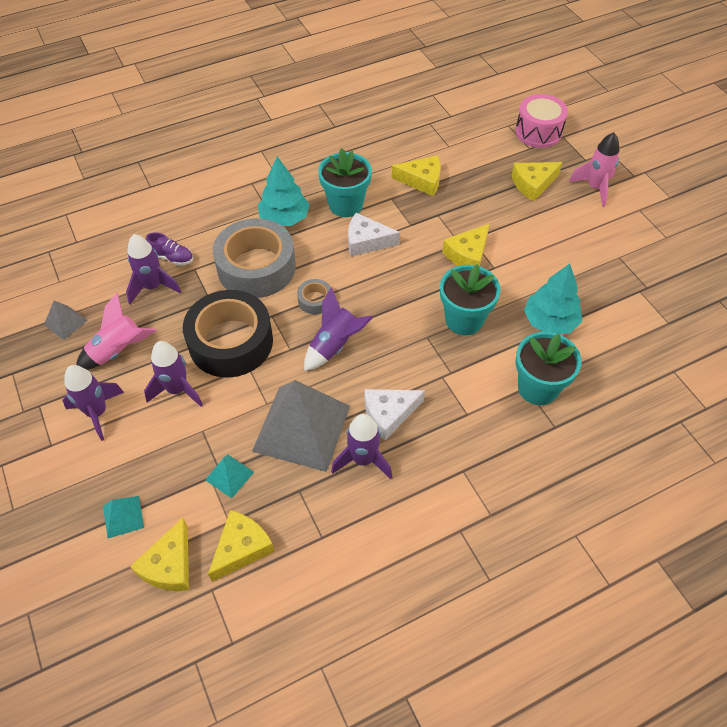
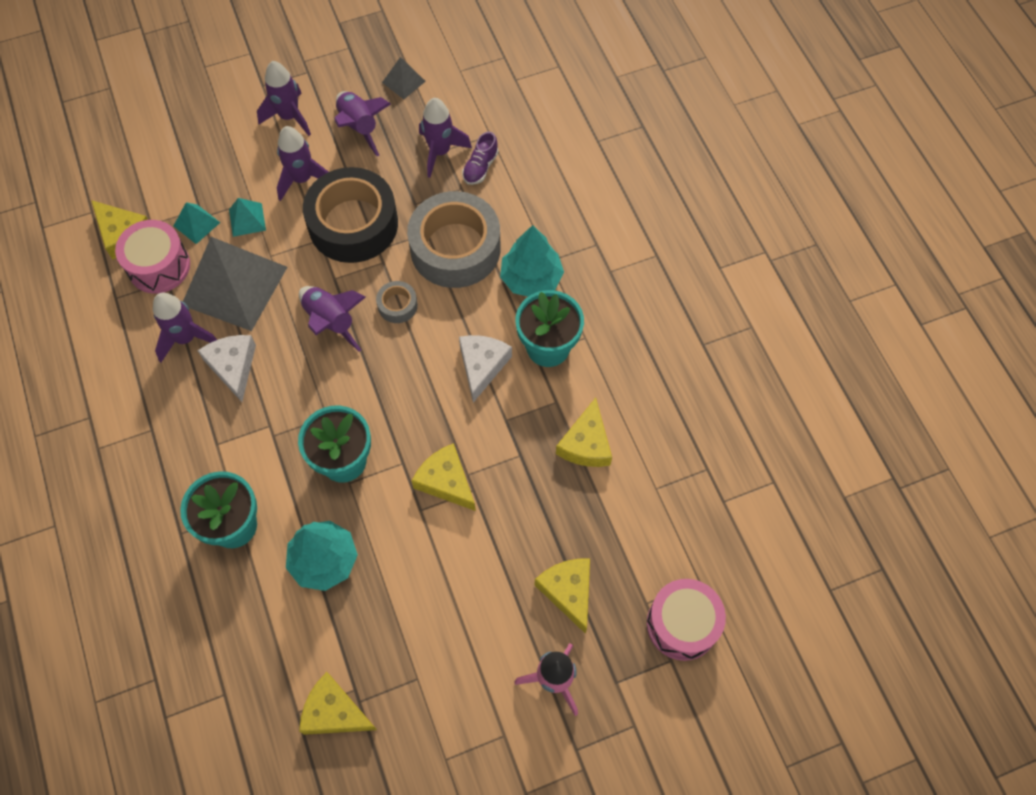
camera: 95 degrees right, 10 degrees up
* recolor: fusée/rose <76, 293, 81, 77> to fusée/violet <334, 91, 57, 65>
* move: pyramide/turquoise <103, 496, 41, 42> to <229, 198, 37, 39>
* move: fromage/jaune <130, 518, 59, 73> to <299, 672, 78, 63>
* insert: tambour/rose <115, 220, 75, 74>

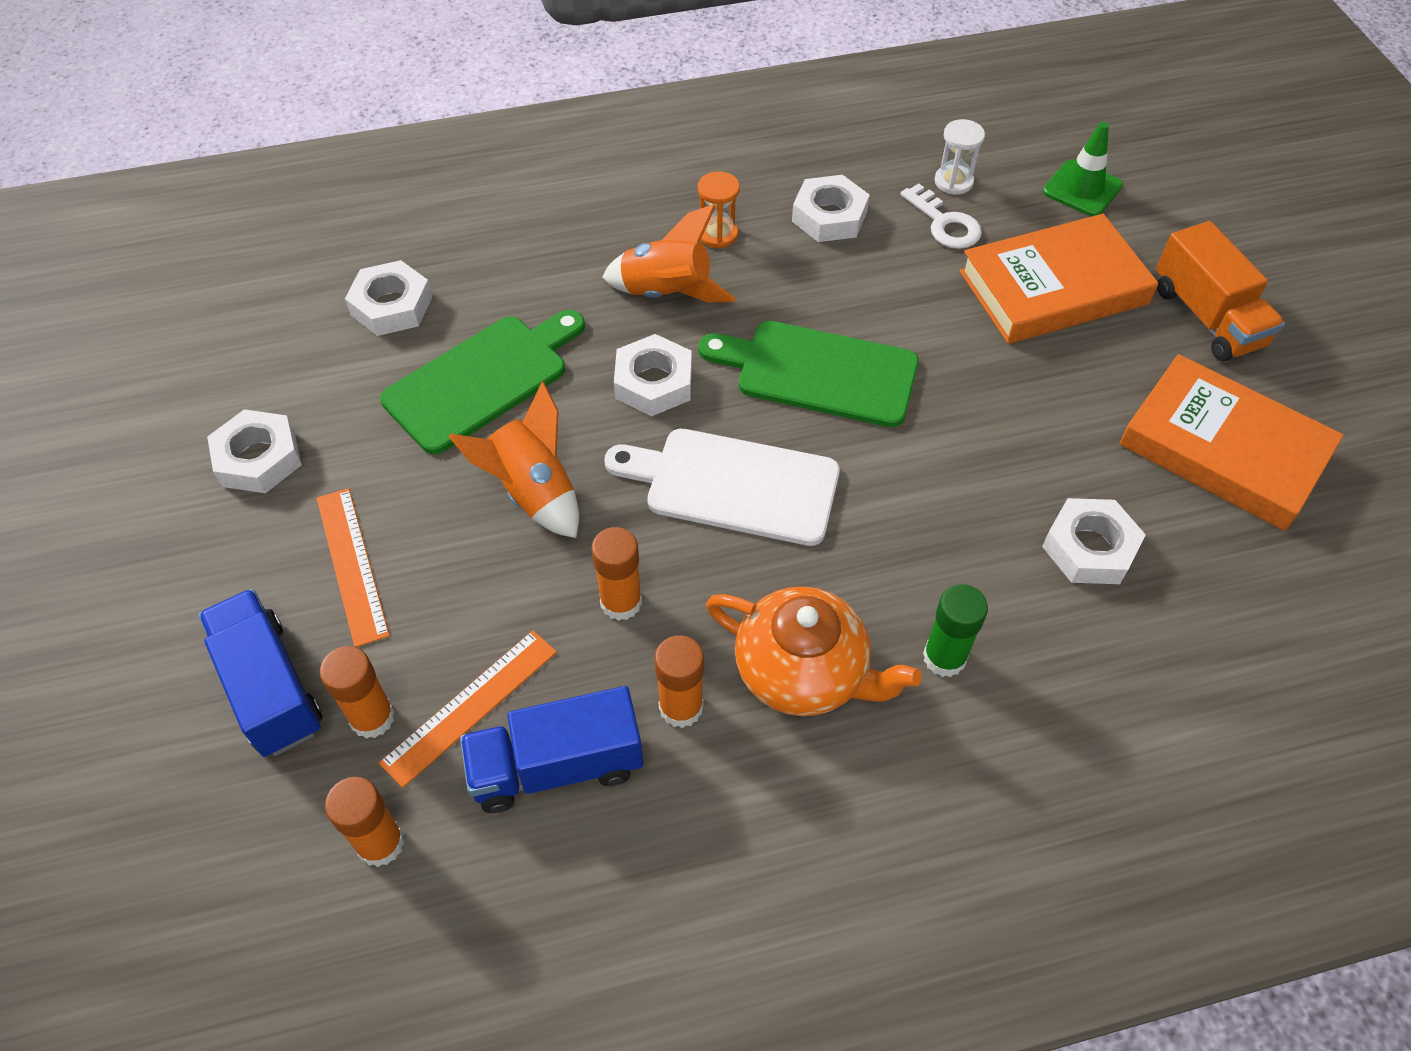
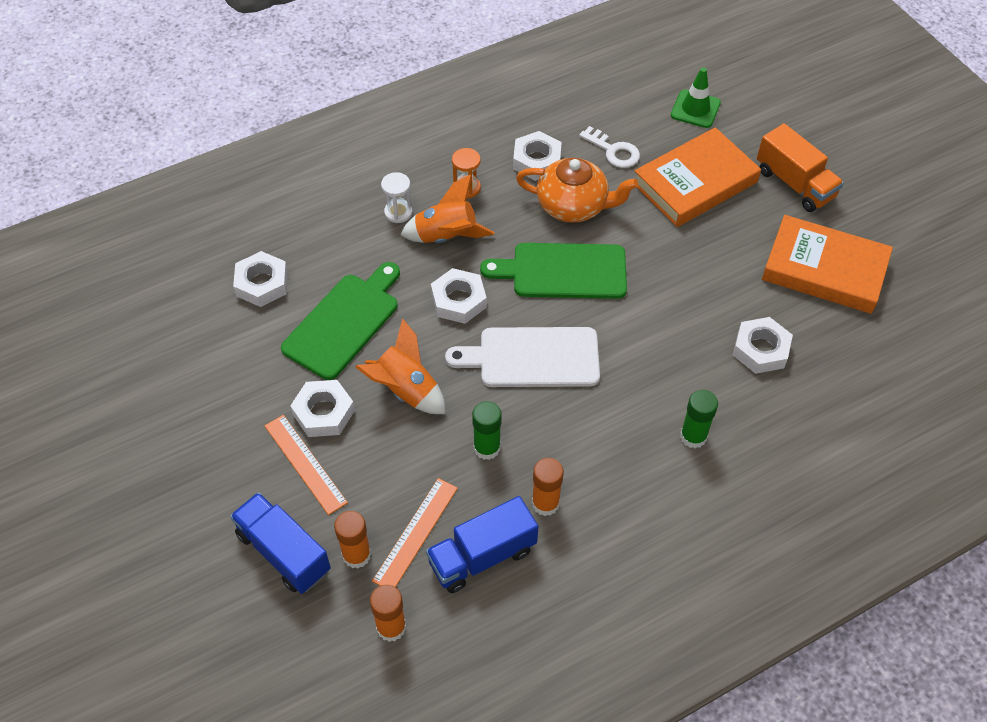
camera: 15 degrees left, 0 degrees up
* move: sablier/blanc <934, 119, 51, 76> to <381, 172, 32, 51>
* move: écrou/blanc <207, 409, 95, 84> to <290, 380, 65, 57>
* recolor: bâton de colle/orange <592, 527, 50, 94> to bâton de colle/vert <472, 401, 30, 59>
* move: théière/orange <706, 586, 216, 130> to <516, 158, 122, 65>

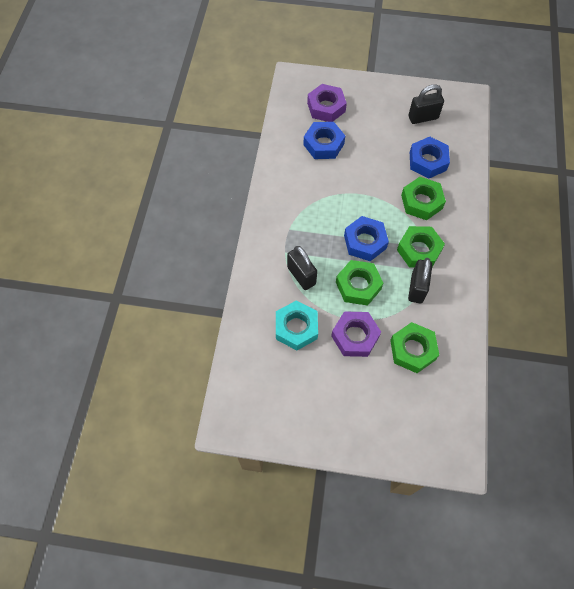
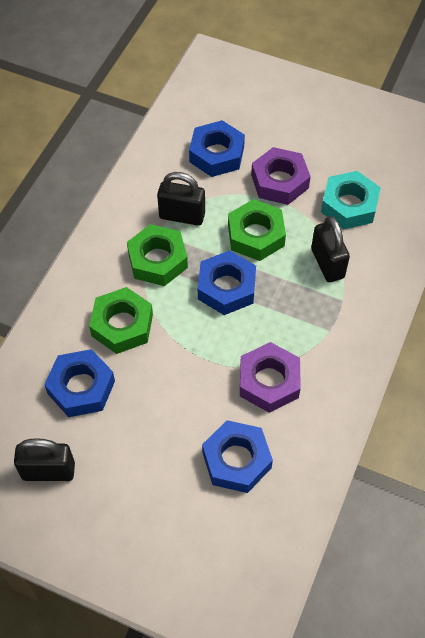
camera: 165 degrees left, 5 degrees down
* move: écrou/violet <307, 84, 40, 38> to <240, 342, 61, 71>
* rotate: cadenas/noir <408, 258, 24, 45> = <157, 172, 48, 54> 75 degrees clockwise
* recolor: écrou/vert <390, 322, 49, 51> to écrou/bleu <189, 120, 56, 57>

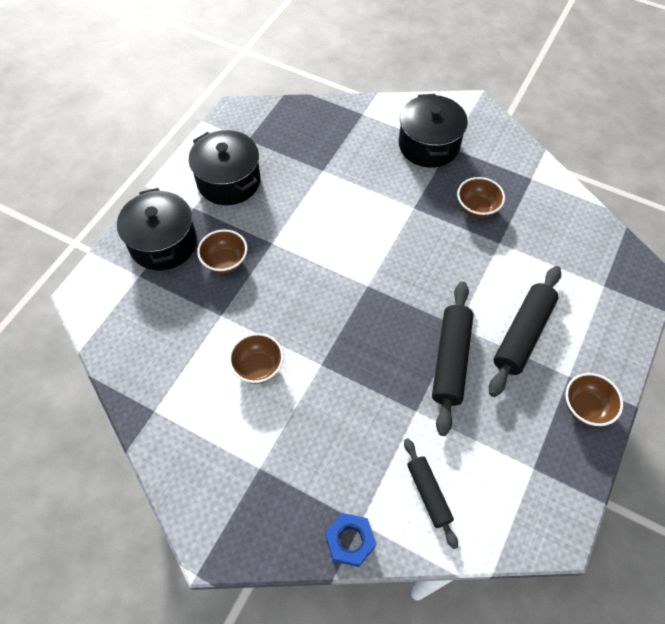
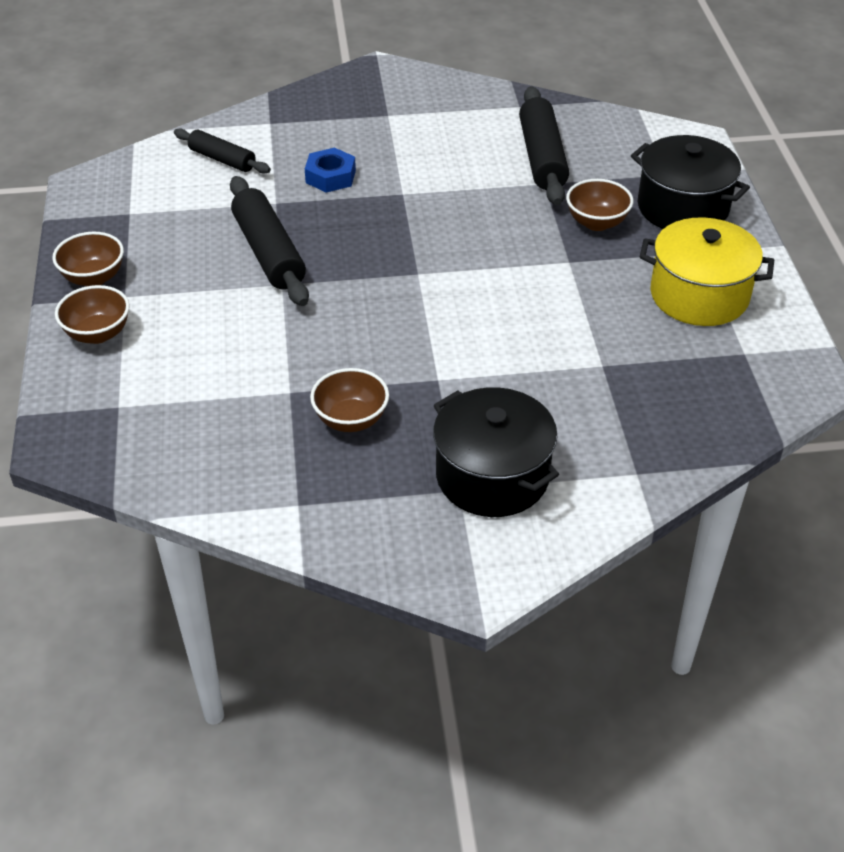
camera: 145 degrees right, 15 degrees down
* recolor: marmite/noir <189, 130, 72, 75> to marmite/jaune <640, 217, 134, 109>
* move: rouleau à pâtisserie/noir <489, 266, 72, 131> to <519, 86, 50, 119>
* move: bol/marron <229, 333, 55, 51> to <55, 285, 75, 59>
* move: écrou/bleu <325, 513, 51, 54> to <305, 148, 51, 45>

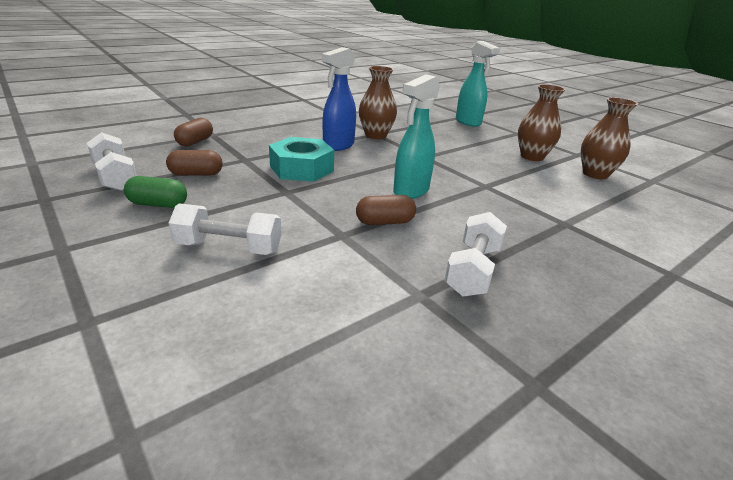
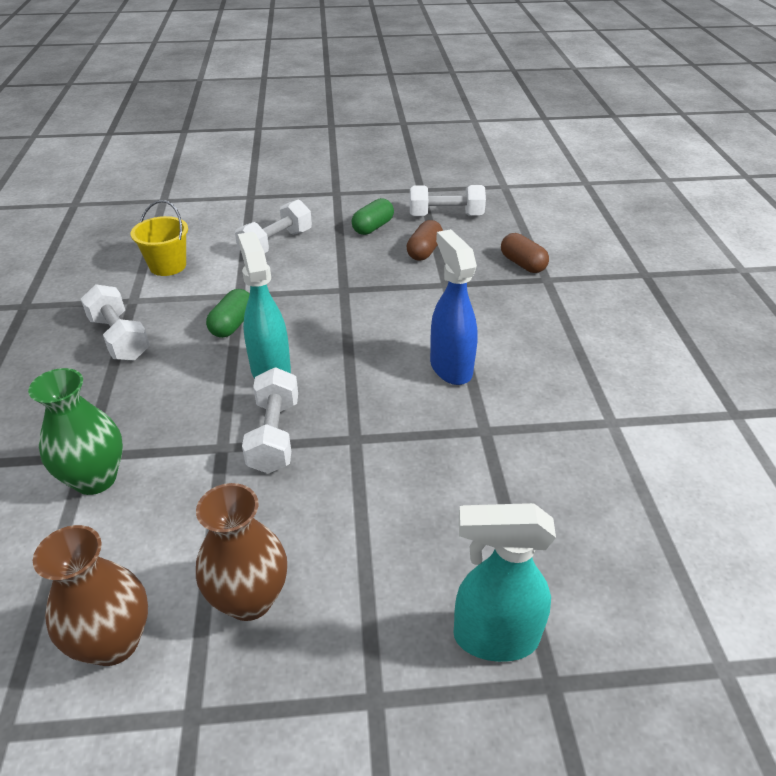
camera: 125 degrees right, 10 degrees up
* delete: vase/marron <359, 66, 38, 73>
* delete: écrou/turquoise <269, 137, 65, 45>
* recolor: gélule/marron <356, 195, 60, 30> to gélule/vert <206, 289, 44, 49>
* insert: seau/jaune <130, 200, 58, 76>
* insert: haltère/blanc <242, 367, 56, 106>
* insert: vase/vert <28, 368, 95, 127>

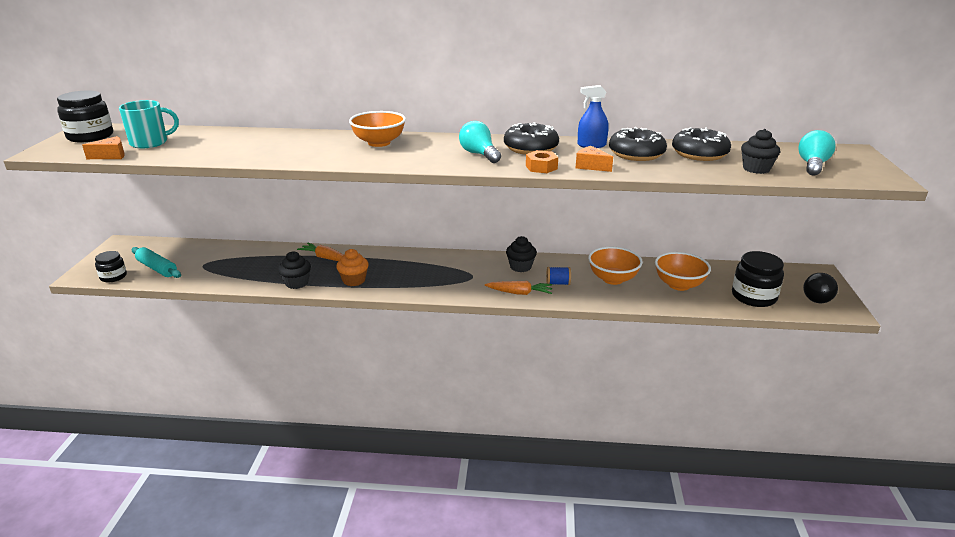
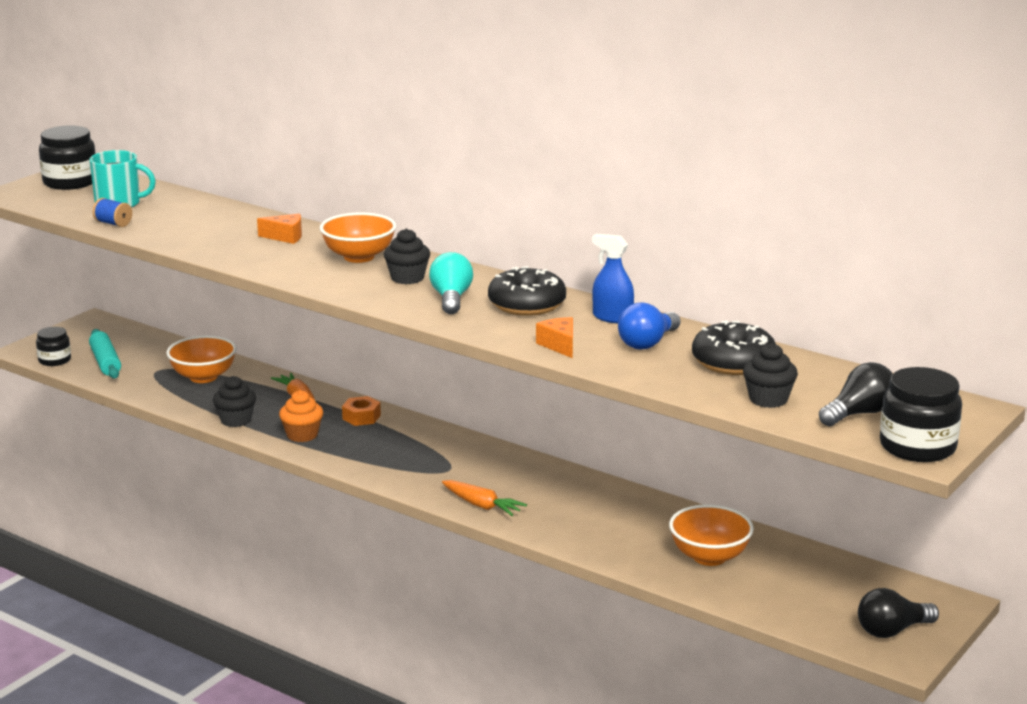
camera: 30 degrees right, 5 degrees down
* replace: beignet/noir <609, 127, 58, 34> to ampoule/bleu <618, 302, 62, 48>
* recolor: ampoule/turquoise <798, 130, 37, 46> to ampoule/noir <819, 362, 74, 64>
* move: fromage/orange <82, 136, 43, 23> to <257, 214, 45, 30>
* move: écrou/orange <526, 150, 32, 23> to <342, 396, 39, 30>
* move: muffin/noir <506, 236, 31, 36> to <384, 228, 46, 56>
* move: bol/orange <588, 247, 55, 38> to <166, 335, 71, 48>
* move: bocal/noir <732, 251, 52, 56> to <880, 367, 82, 95>
* move: bobine/bleu <546, 267, 25, 18> to <93, 198, 39, 29>

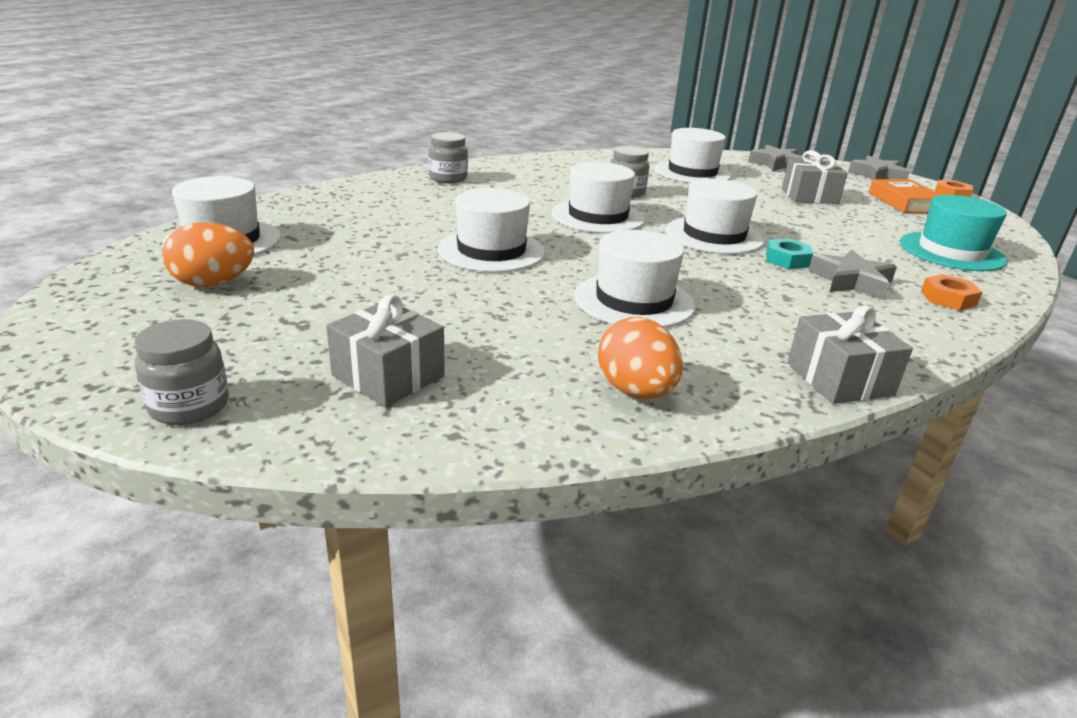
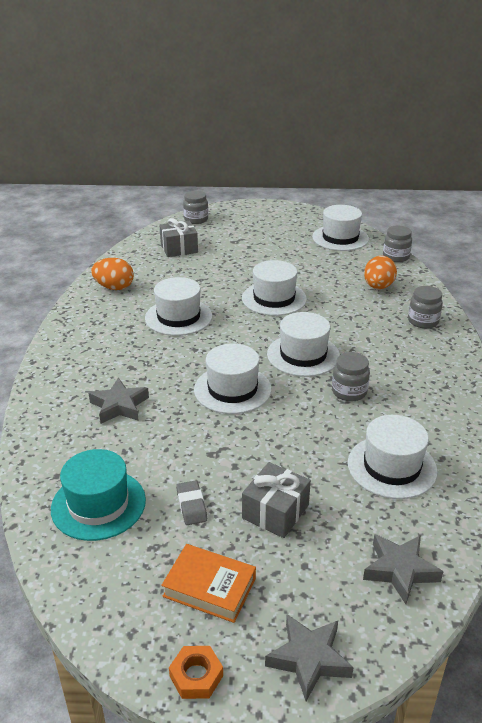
camera: 125 degrees right, 5 degrees up
* move: œuf/orange <162, 222, 92, 65> to <364, 256, 33, 33>
* delete: écrou/turquoise <766, 238, 47, 31>
* delete: écrou/orange <921, 274, 61, 36>
* delete: cadeau/gris <787, 306, 126, 98>
* insert: bocal/gris <383, 226, 29, 36>
* insert: gomme/gris <176, 480, 31, 45>

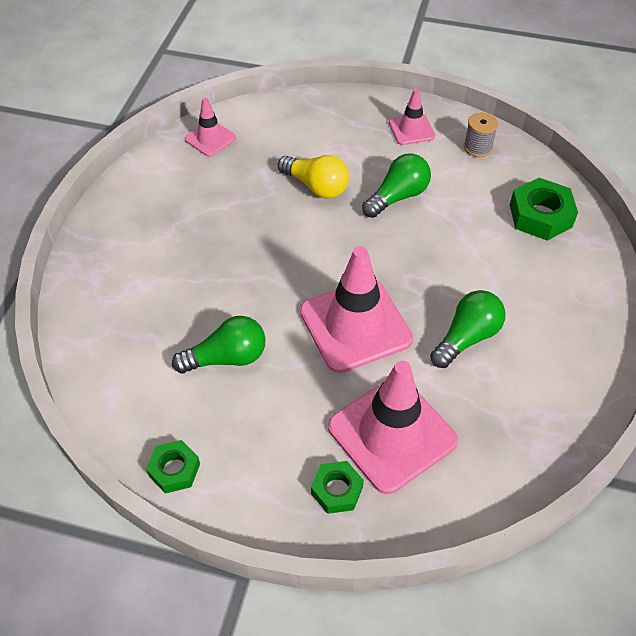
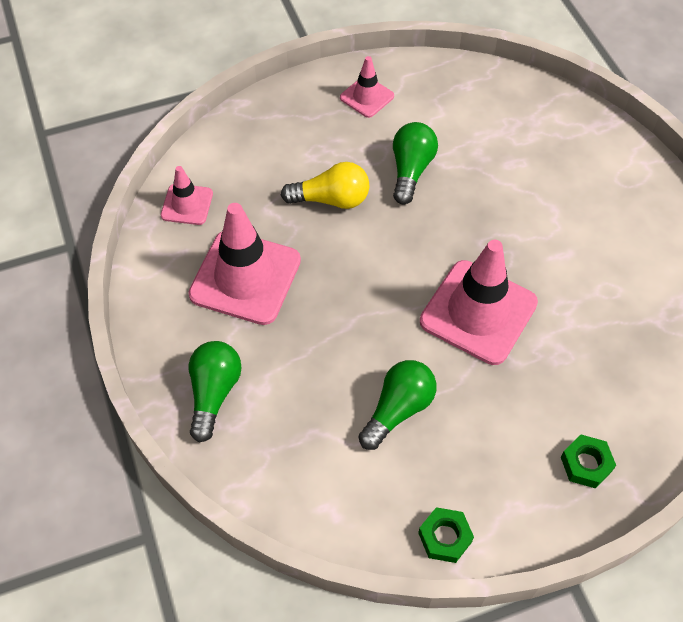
camera: 35 degrees left, 5 degrees up
* delete: bobine/gris <464, 113, 34, 44>
* delete: écrou/vert <510, 178, 68, 63>
* move: ampoule/vert <430, 290, 76, 78> to <189, 341, 53, 101>
* move: cône de chantier/rose <328, 361, 130, 133> to <188, 203, 113, 122>

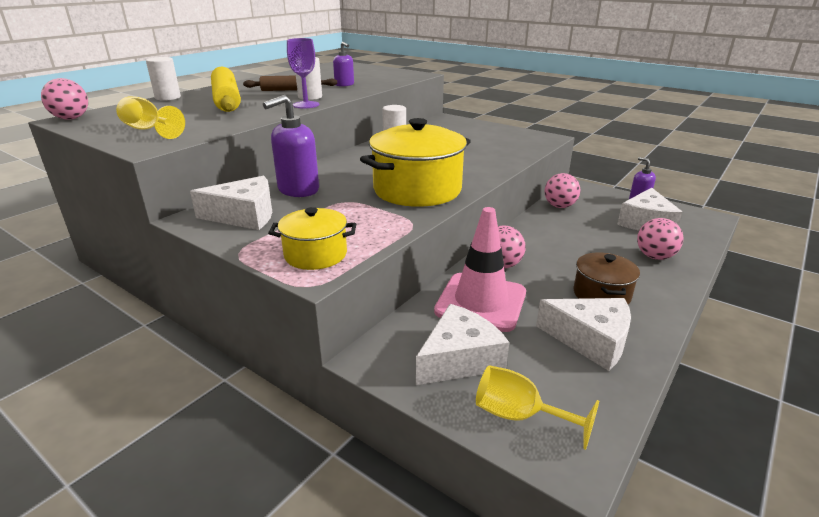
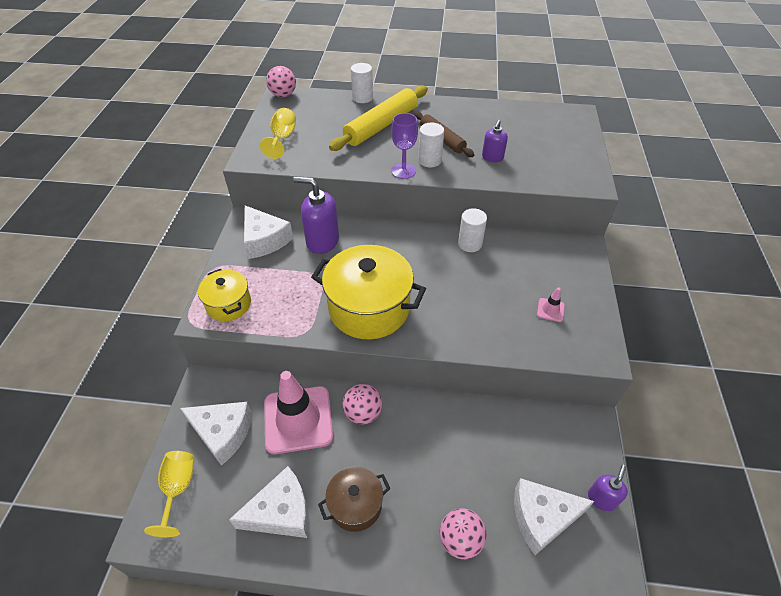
camera: 60 degrees right, 20 degrees up
* delete: balle/rose <544, 173, 36, 35>
* rotate: fromage/blanc <536, 298, 95, 73> = <229, 466, 80, 72> 105 degrees counterclockwise
* insert: cône de chantier/rose <537, 287, 28, 35>

